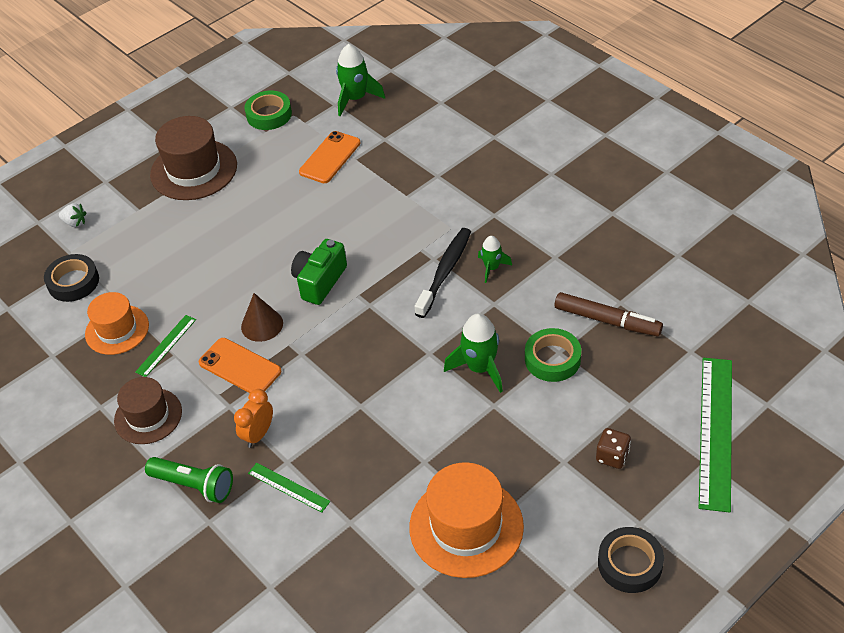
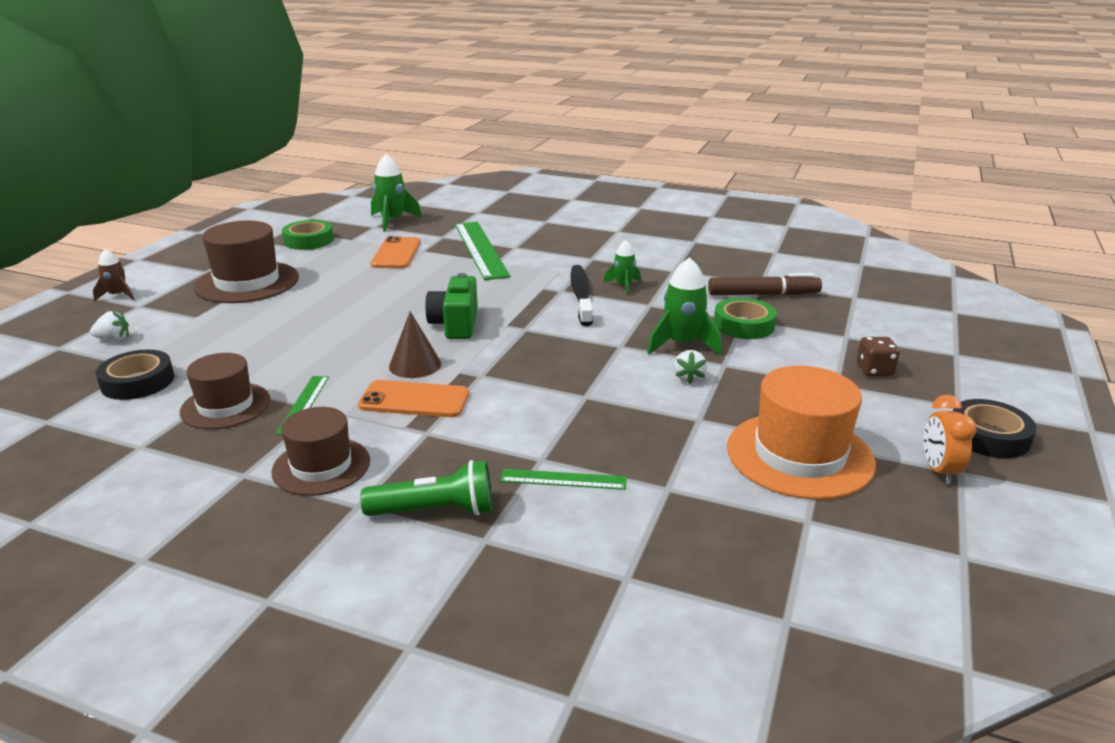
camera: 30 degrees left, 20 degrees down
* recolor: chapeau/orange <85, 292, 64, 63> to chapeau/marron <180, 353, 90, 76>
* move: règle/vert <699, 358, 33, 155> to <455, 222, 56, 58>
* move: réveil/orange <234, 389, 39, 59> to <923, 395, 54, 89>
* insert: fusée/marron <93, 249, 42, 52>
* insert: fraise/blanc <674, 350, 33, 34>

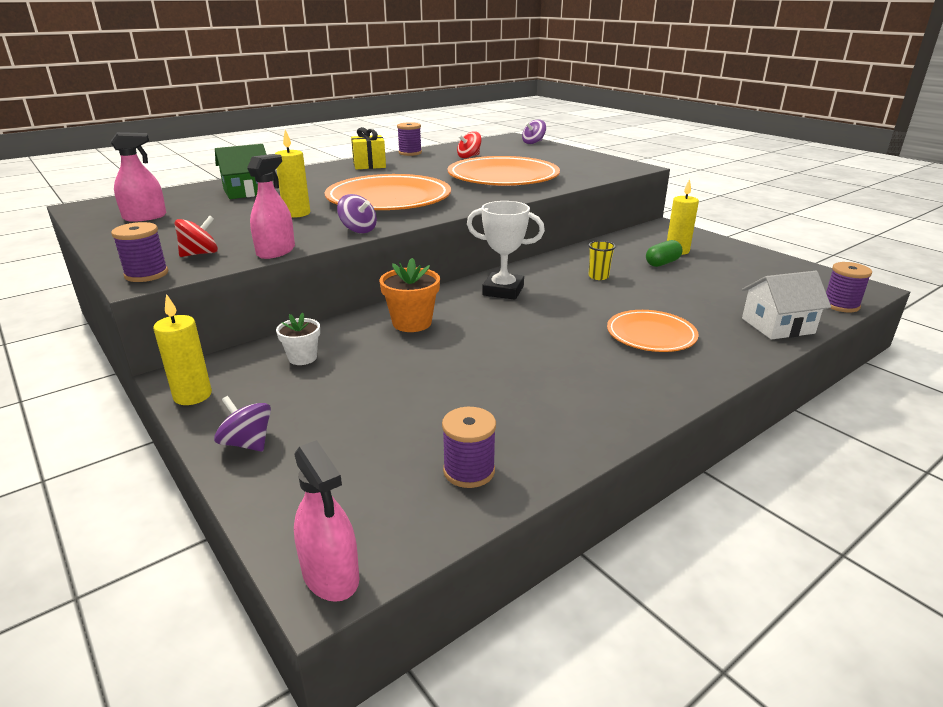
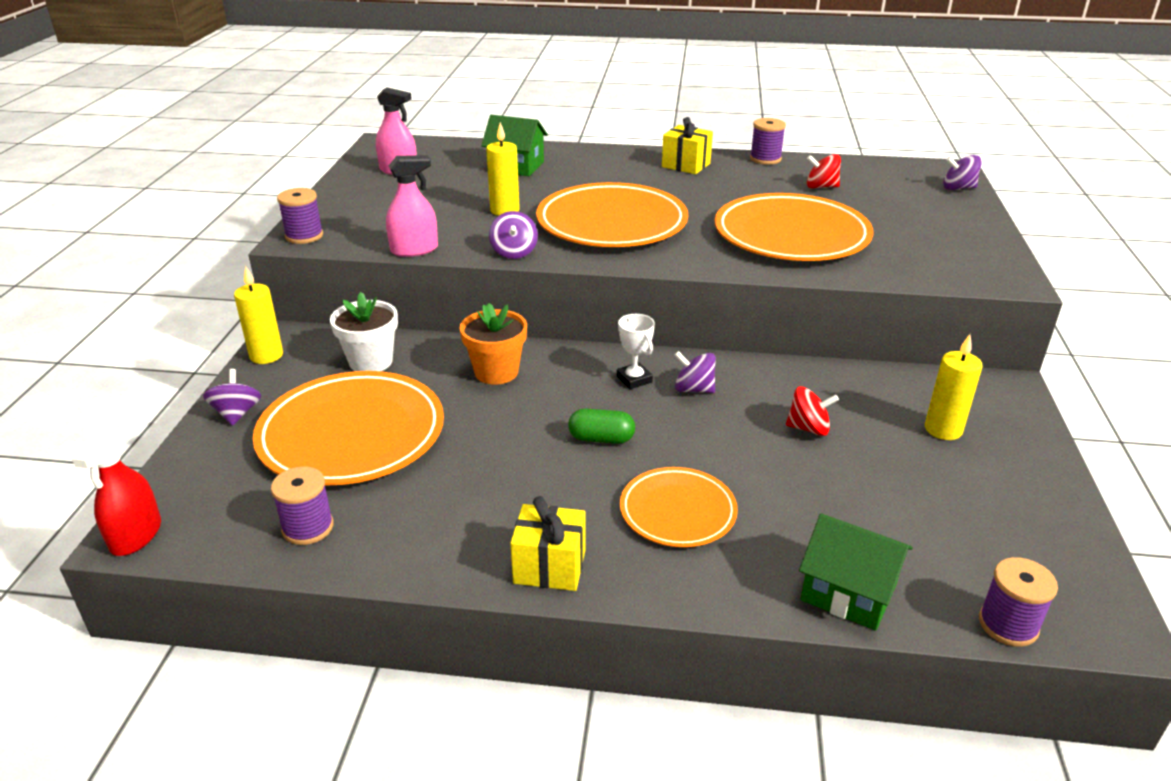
camera: 45 degrees right, 5 degrees up
* resize: trophée/blanc <467, 201, 78, 99> = <617, 314, 38, 75> x0.62
* move: toupie/rouge <175, 216, 43, 41> to <786, 386, 53, 50>
* move: gélule/vert <646, 240, 37, 27> to <568, 408, 67, 36>
* delete: gobelet/jaune <588, 241, 28, 39>
* recolor: maison/blanc <742, 271, 89, 69> to maison/vert <799, 513, 114, 118>
* resize: pot de fleurs/blanc <276, 313, 44, 52> = <330, 292, 68, 79> x1.54
* recolor: vaporisateur/rose <294, 440, 66, 162> to vaporisateur/rouge <72, 429, 89, 127>
* insert: toupie/violet <675, 351, 41, 42>
* insert: assiette/orange <253, 371, 191, 114>
* insert: cadeau/jaune <510, 496, 75, 95>

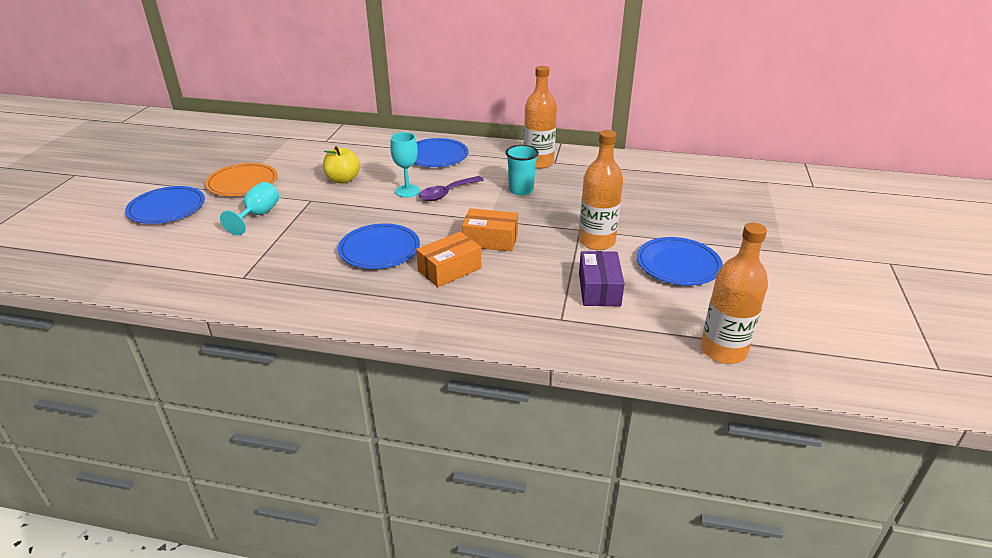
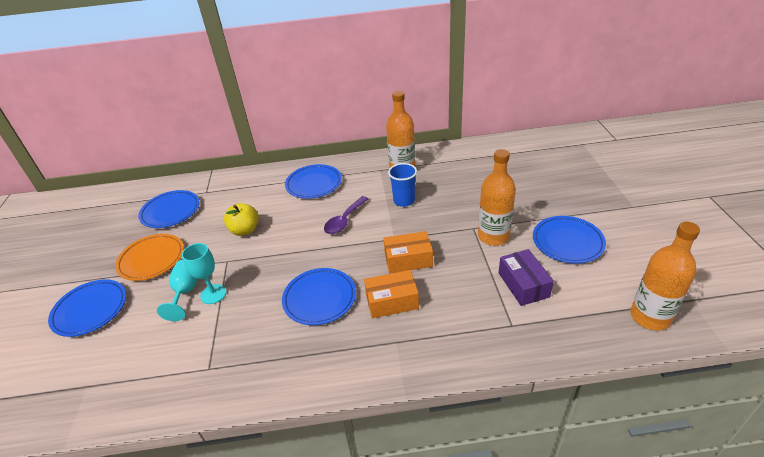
camera: 15 degrees left, 5 degrees up
* move: verre à pied/turquoise <390, 132, 30, 65> to <182, 243, 45, 61>
* recolor: gobelet/turquoise <505, 145, 34, 50> to gobelet/bleu <388, 163, 29, 44>
* rotate: boîte/orange <416, 232, 65, 55> = <364, 270, 55, 48> 45 degrees clockwise
* insert: assiette/bleu <138, 190, 62, 38>

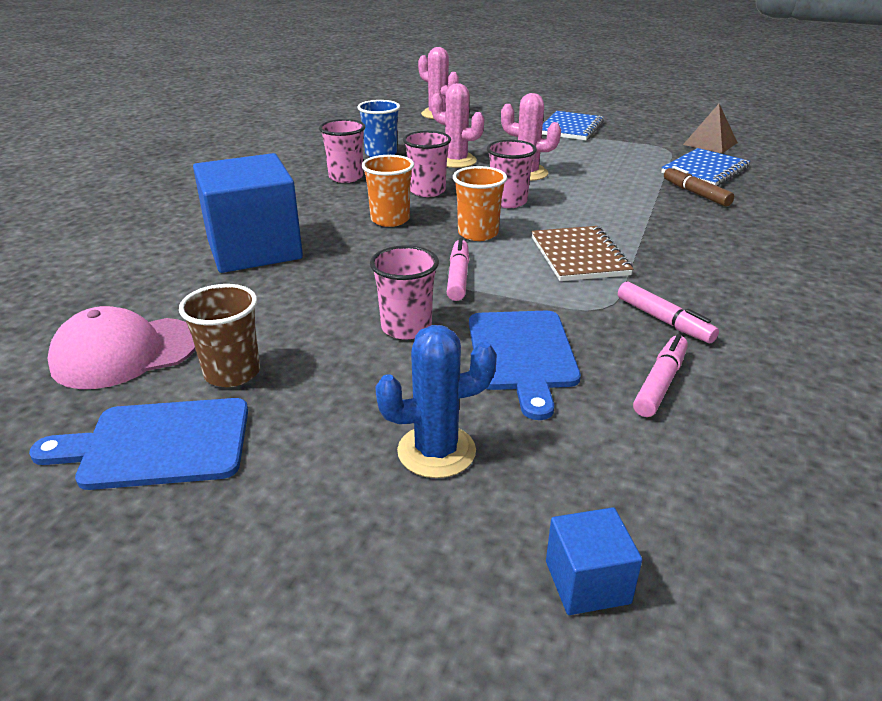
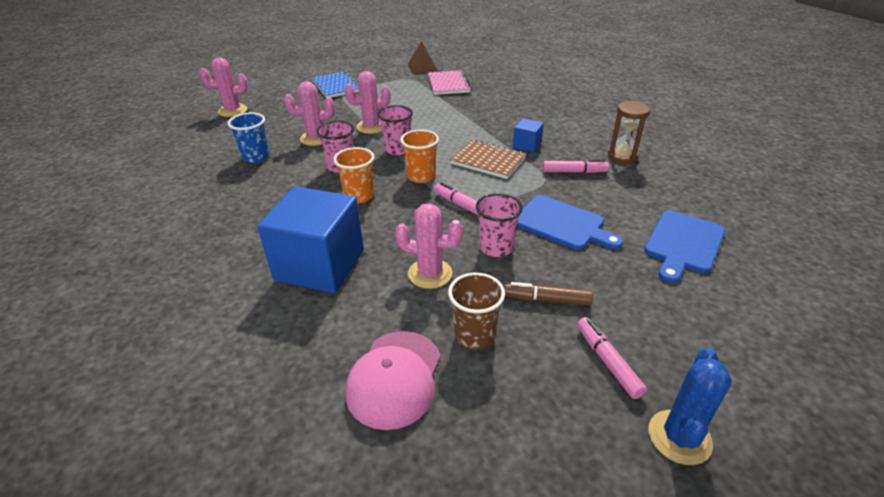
camera: 50 degrees left, 5 degrees up
* delete: gobelet/rose <319, 119, 46, 64>
* recolor: carnet/bleu <661, 148, 89, 38> to carnet/rose <428, 70, 44, 25>
* move: feutre/marron <664, 166, 70, 40> to <504, 282, 89, 24>
* move: cactus/bleu <375, 325, 122, 153> to <649, 348, 83, 117>
* move: feutre/rose <633, 334, 55, 83> to <577, 317, 70, 82>
* move: planche à découper/bleu <29, 398, 219, 92> to <644, 210, 81, 73>
* move: cube/bleu <546, 507, 96, 108> to <513, 118, 31, 35>
* insert: sablier/marron <608, 101, 42, 63>
* insert: cactus/rose <395, 203, 68, 86>

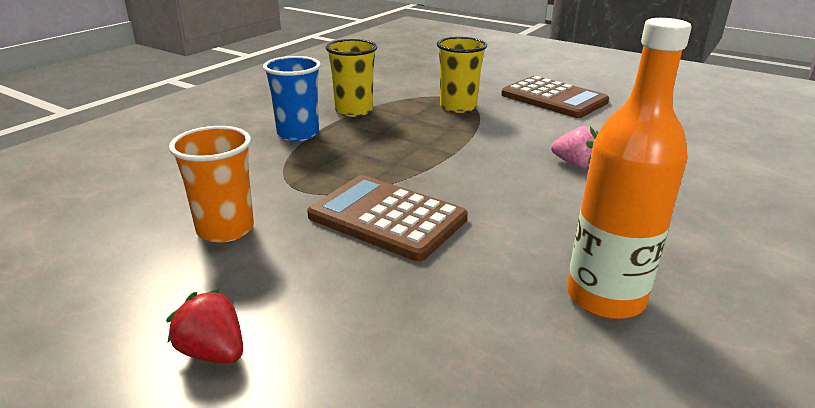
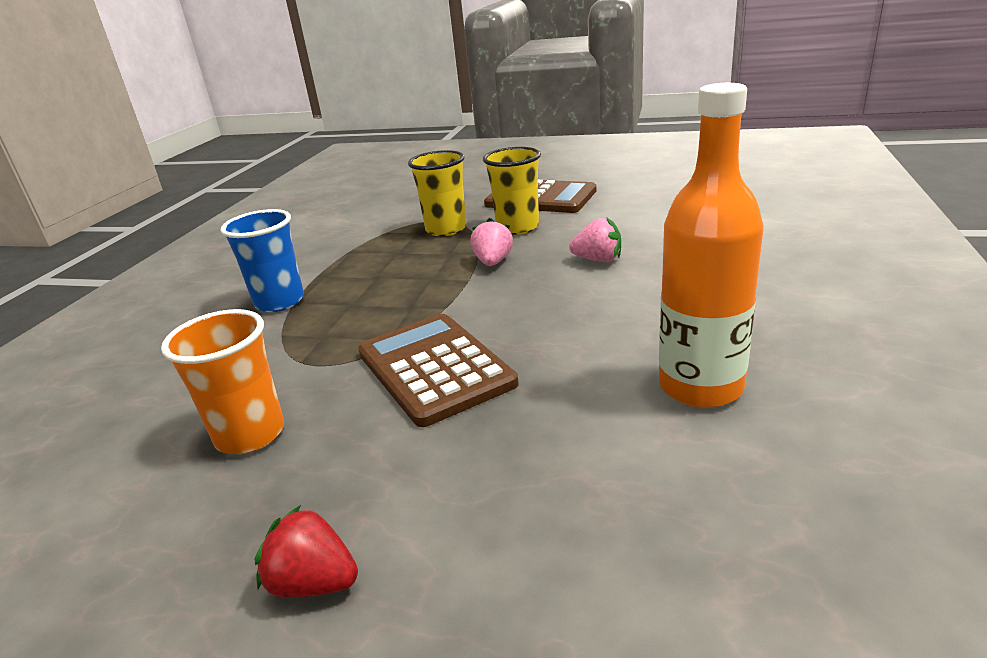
camera: 15 degrees left, 0 degrees up
* move: gobelet/jaune <326, 39, 51, 78> to <483, 147, 58, 88>
* rotate: calculatrice/marron <307, 175, 161, 86> = <358, 314, 160, 113> 45 degrees clockwise
* insert: fraise/rose <471, 218, 42, 48>

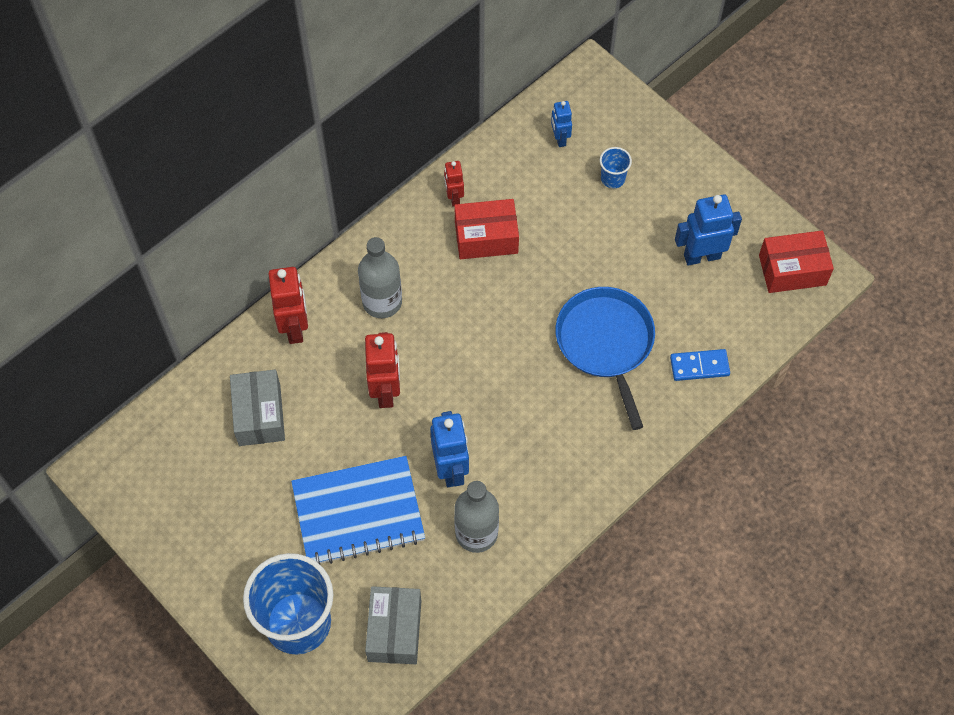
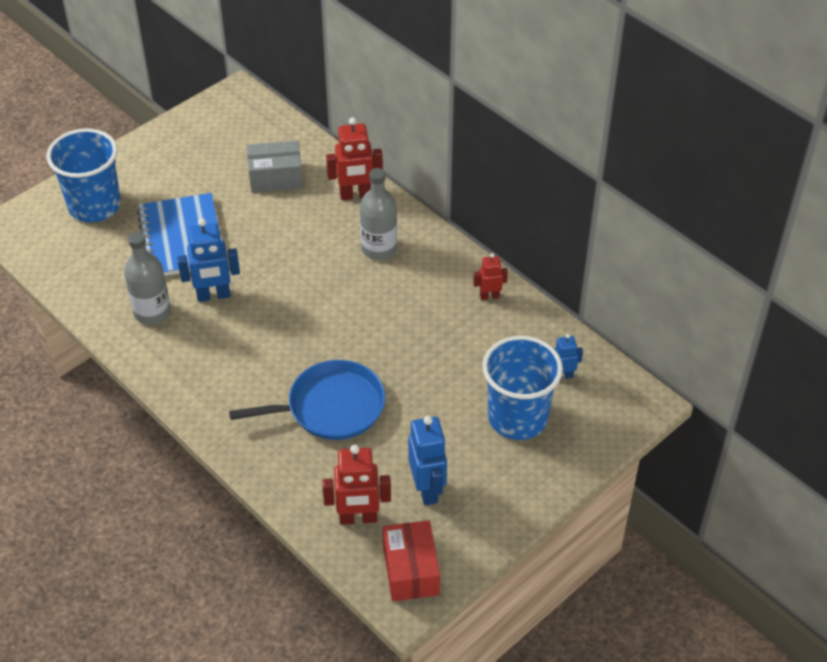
camera: 90 degrees right, 15 degrees down
* resize: gobelet/bleu <600, 147, 32, 41> = <482, 336, 81, 104> x2.37
* delete: boîte/rouge <454, 199, 65, 60>
* move: robot/rouge <365, 332, 35, 76> to <322, 445, 69, 80>
* delete: domino/bleu <670, 349, 60, 32>
* delete: boîte/gris <365, 586, 56, 78>

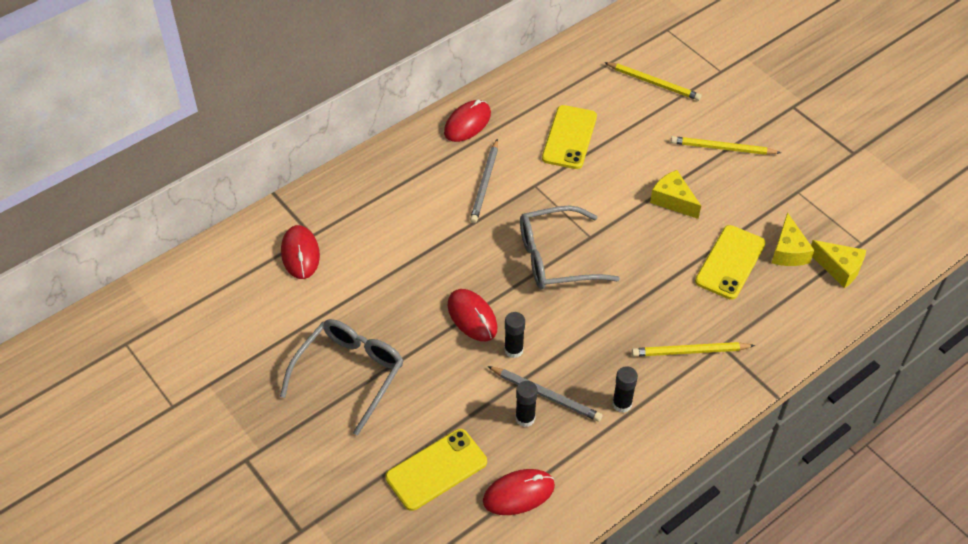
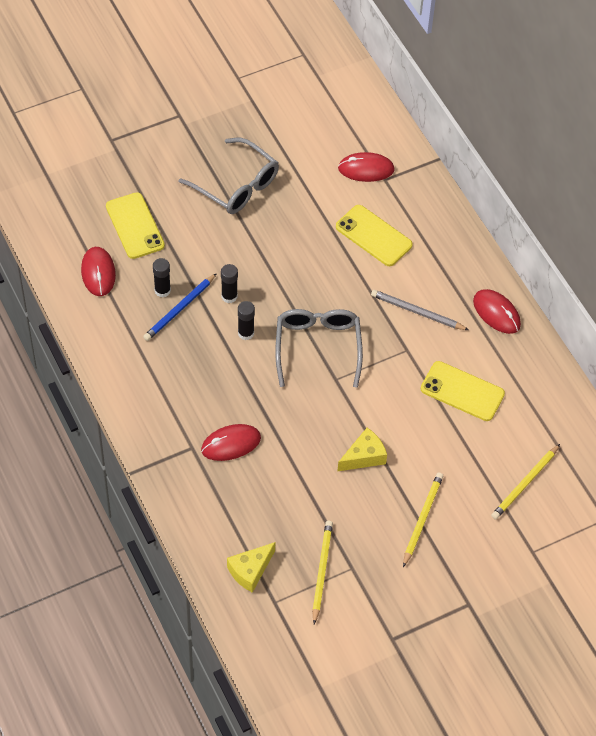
camera: 100 degrees right, 5 degrees up
* delete: fromage/jaune <771, 212, 43, 54>
* move: téléphone/jaune <695, 225, 71, 75> to <336, 205, 77, 61>
* move: souris/rouge <447, 289, 51, 52> to <201, 424, 60, 37>
* move: crayon/jaune <632, 342, 123, 15> to <312, 521, 21, 103>
* recolor: crayon/gris <488, 366, 114, 56> to crayon/bleu <143, 273, 74, 68>
* move: bâton de colle/noir <612, 366, 26, 47> to <238, 301, 17, 39>

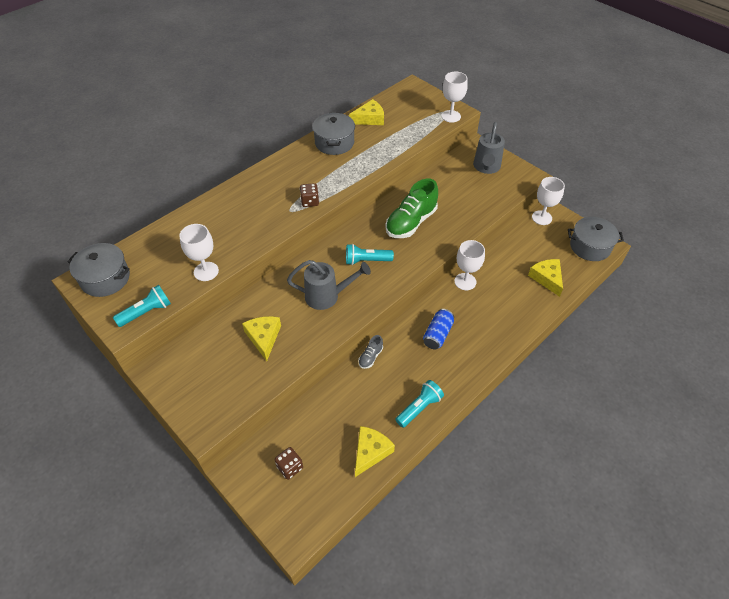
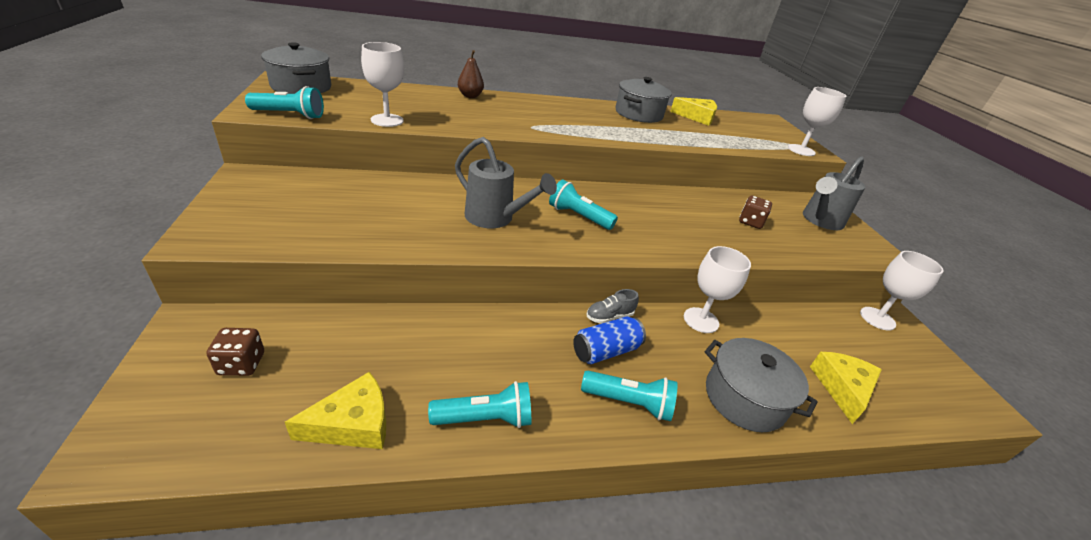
camera: 30 degrees right, 15 degrees down
* delete: chaussure/vert <385, 179, 53, 59>
* move: dé/marron <300, 183, 19, 24> to <739, 195, 33, 34>
* move: marmite/gris <568, 217, 56, 44> to <705, 338, 112, 94>
* delete: fromage/jaune <242, 316, 39, 45>
* move: chaussure/gris <358, 335, 25, 34> to <586, 289, 53, 35>
* insert: poire/marron <458, 50, 26, 48>
* insert: lampe de poche/turquoise <581, 371, 97, 50>

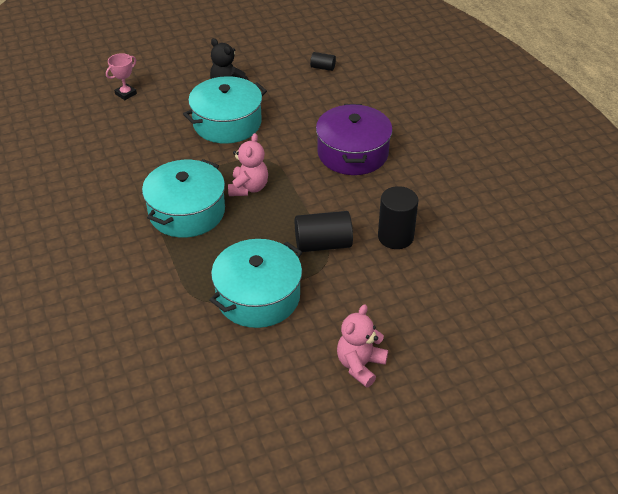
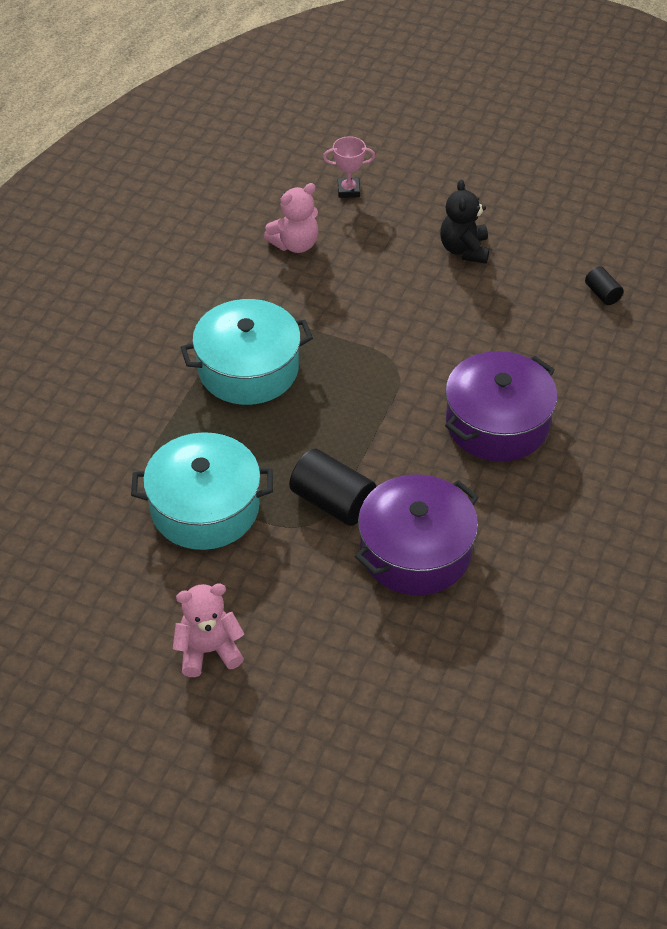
camera: 45 degrees right, 5 degrees up
* delete: marmite/turquoise <183, 76, 84, 68>
* move: ours en peluche/rose <228, 133, 40, 63> to <264, 183, 55, 70>
* replace: cylindre/noir <378, 186, 41, 63> to marmite/violet <355, 474, 124, 121>

